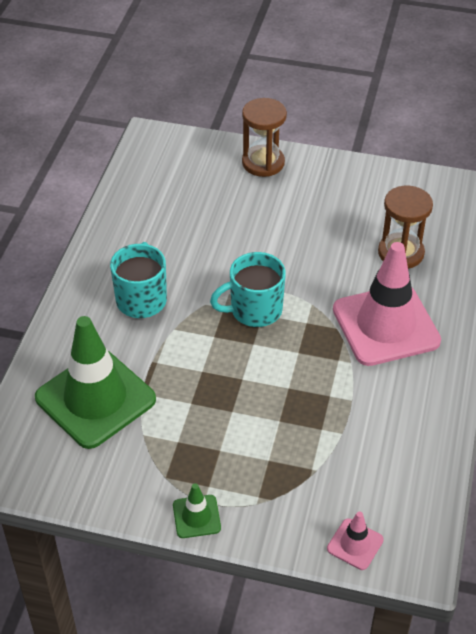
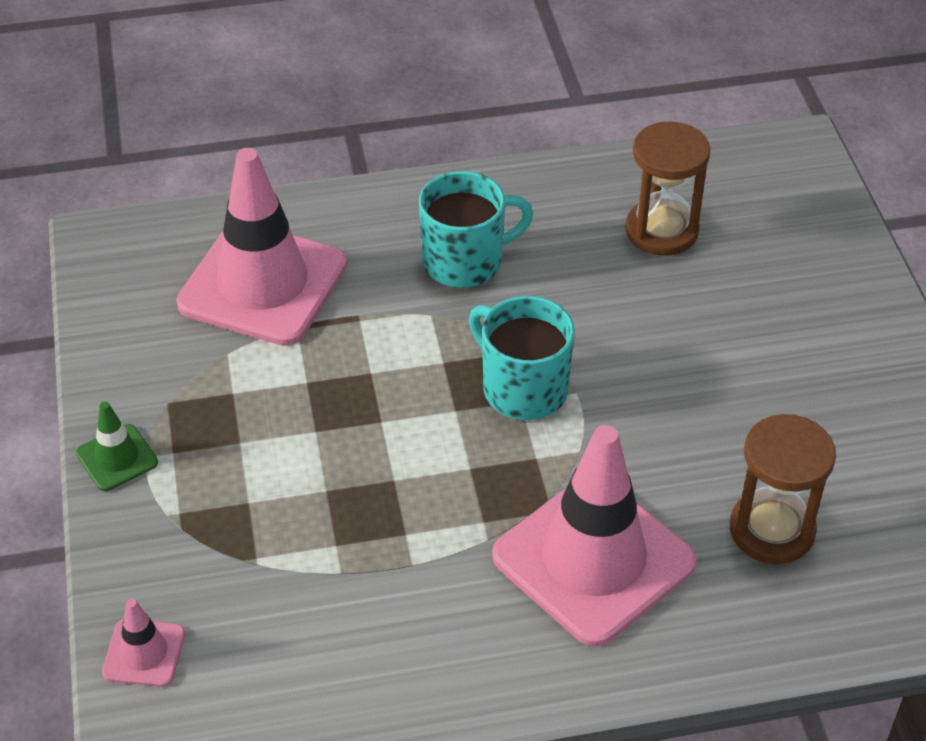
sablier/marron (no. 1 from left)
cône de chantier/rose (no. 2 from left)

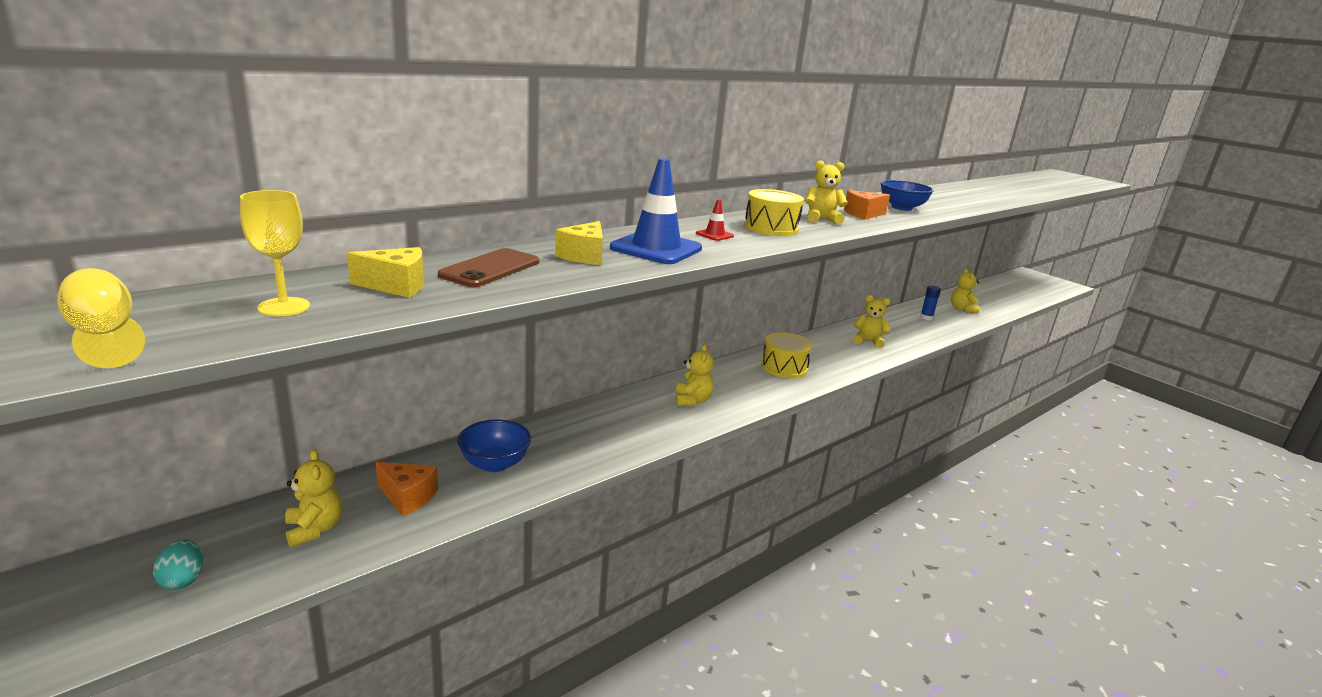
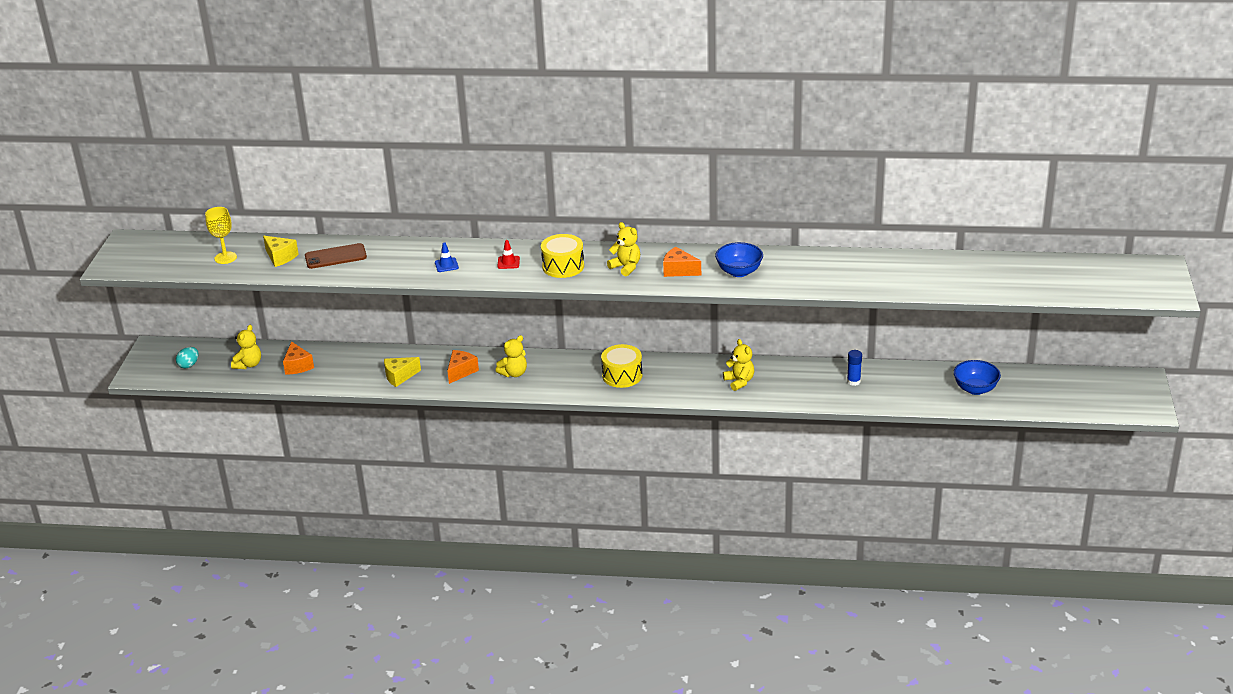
cône de chantier/bleu
fromage/jaune (no. 2 from left)
verre à pied/jaune (no. 1 from left in the first image)
ours en peluche/jaune (no. 5 from left in the first image)
bol/bleu (no. 2 from left)
fromage/orange (no. 2 from left)

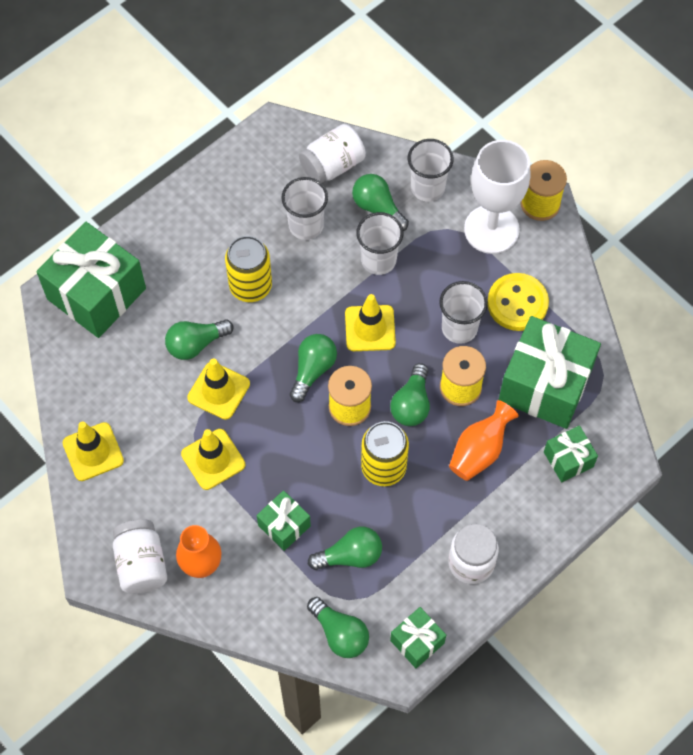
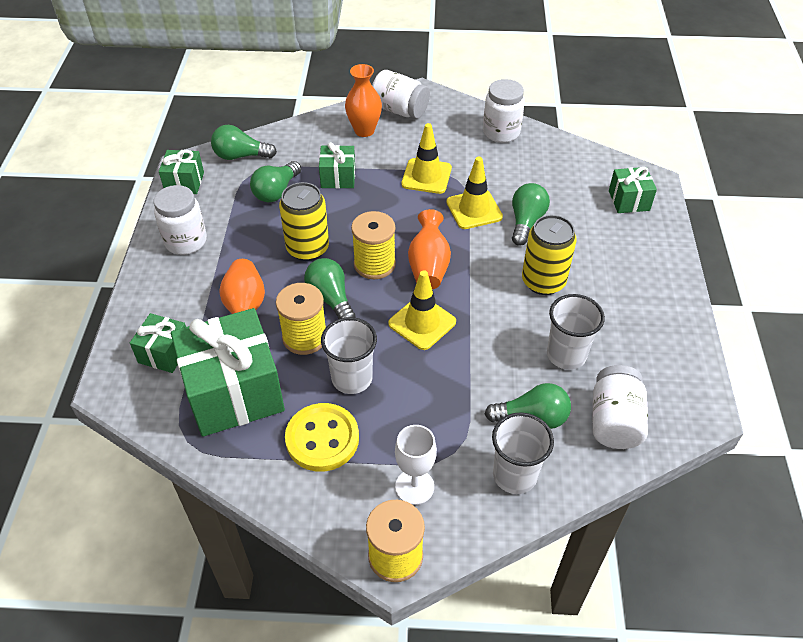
verre à pied/blanc
gobelet/blanc (no. 2 from left in the first image)
cadeau/vert (no. 5 from left)
vase/orange (no. 3 from left)
bocal/blanc (no. 3 from left)

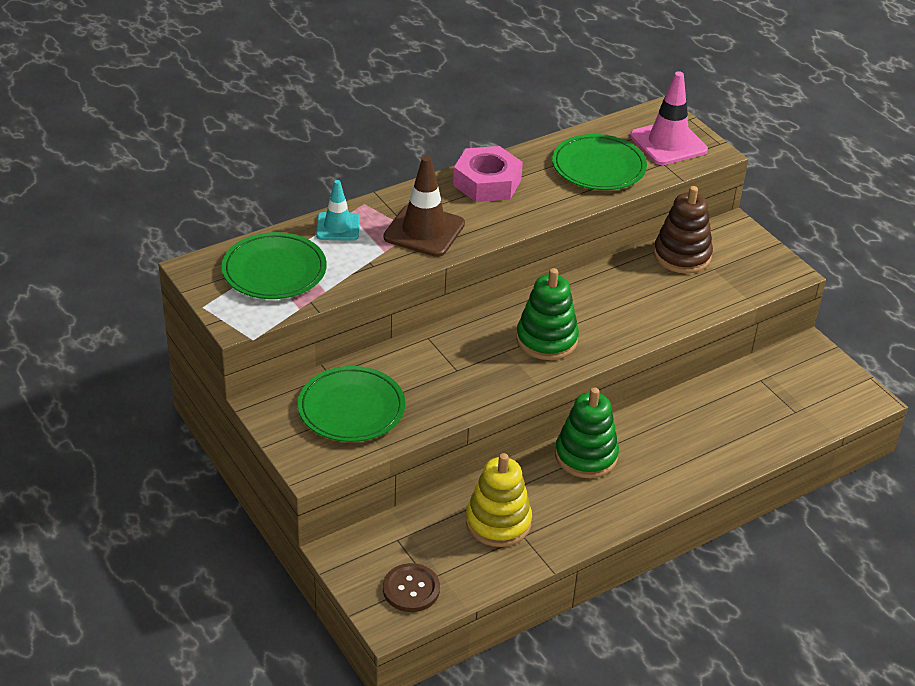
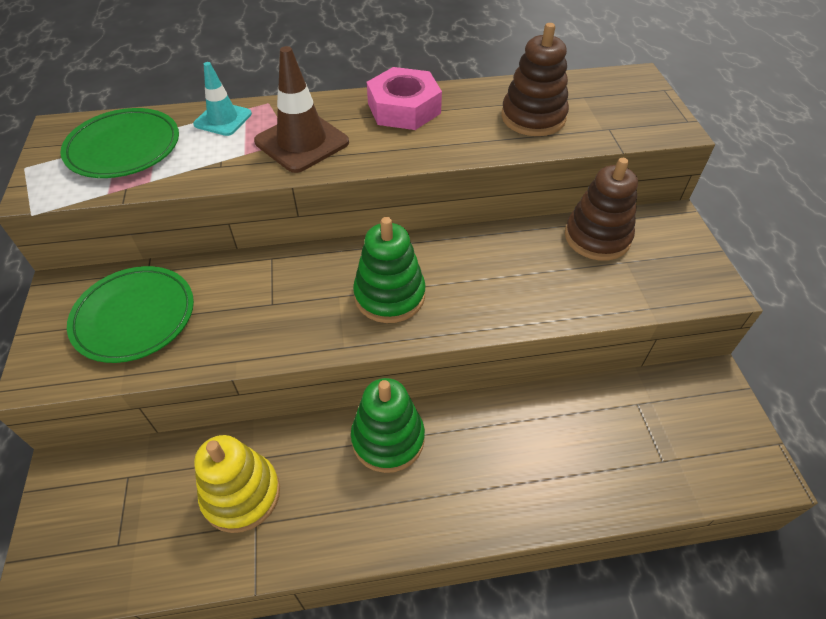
cône de chantier/rose
jouet à empiler/marron (no. 1 from left)
bouton/marron

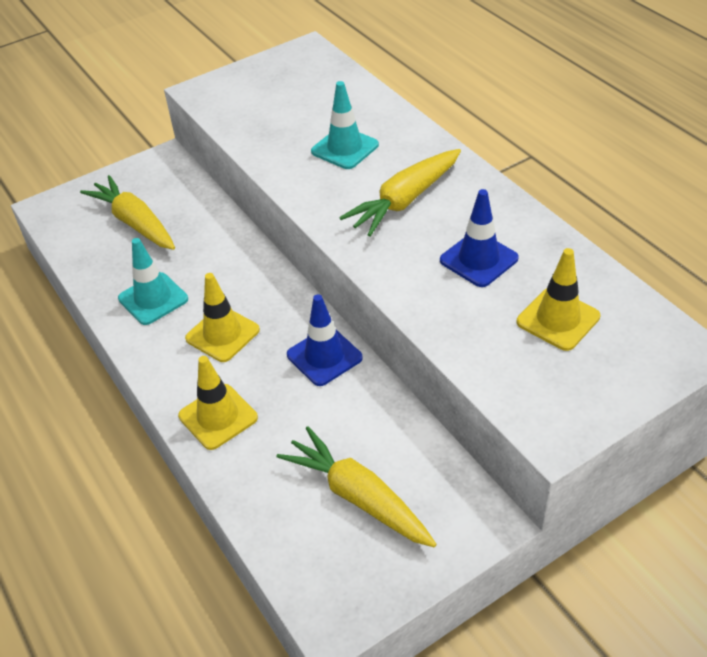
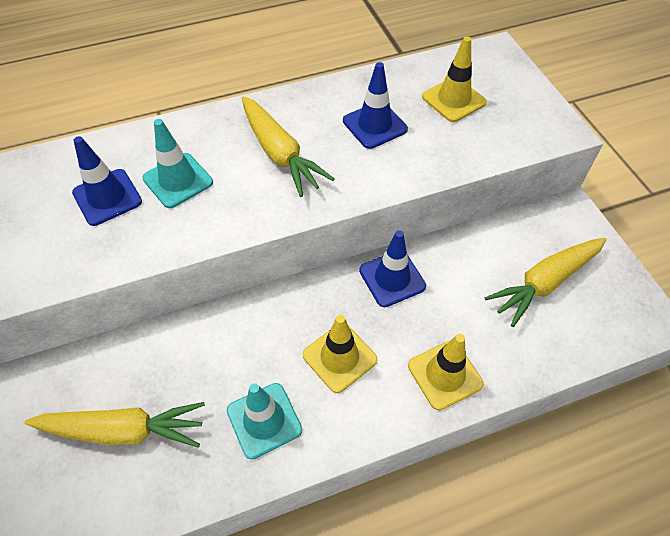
carotte/jaune (no. 1 from left)
cône de chantier/bleu (no. 1 from left)

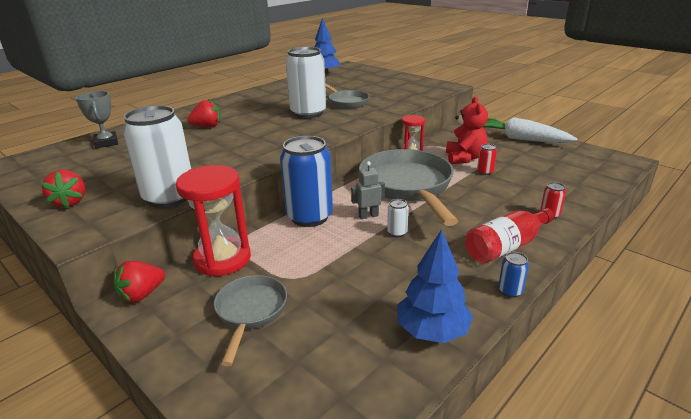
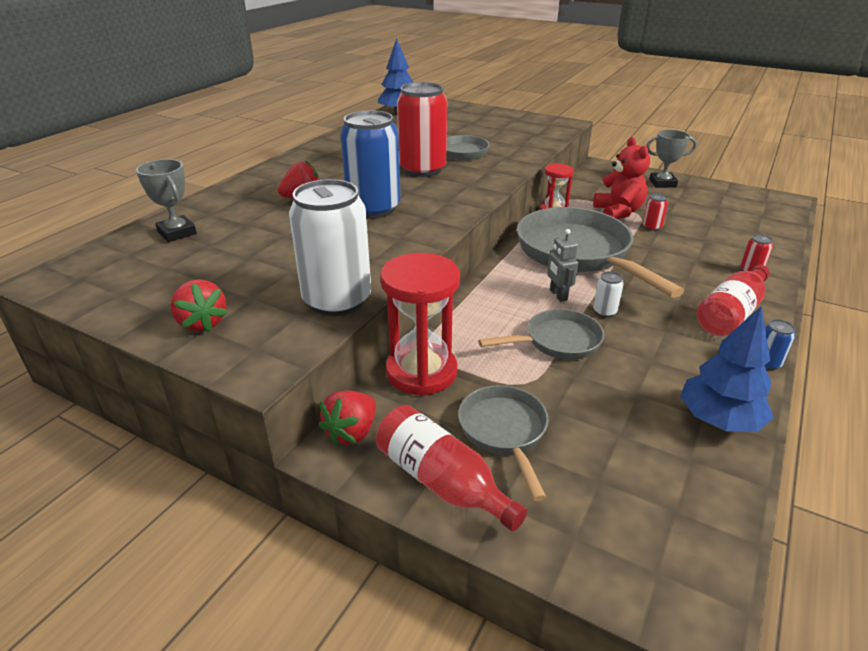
canette/rouge (no. 1 from left)
trophée/gris (no. 2 from left)
canette/bleu (no. 1 from left)
robot/gris
poêle/gris (no. 3 from left)
bouteille/rouge (no. 1 from left)

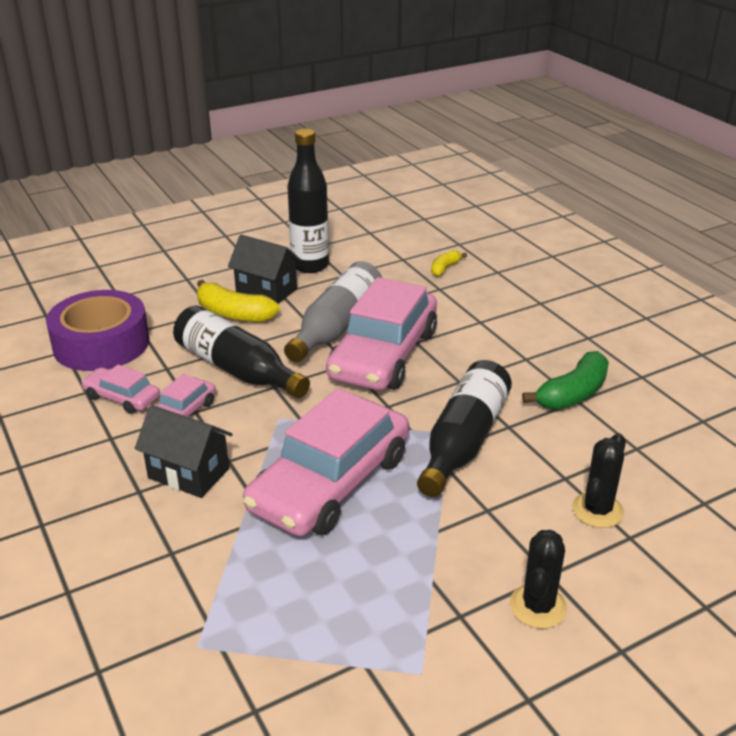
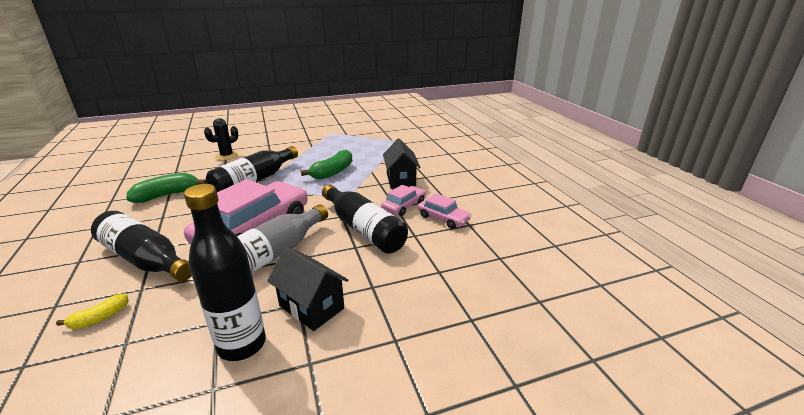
banane/jaune (no. 1 from left in the first image)
ruban adhésif/violet
banane/vert (no. 2 from left)
maison/noir (no. 2 from left)
cactus/noir (no. 1 from left in the first image)
bouteille/noir (no. 1 from left)

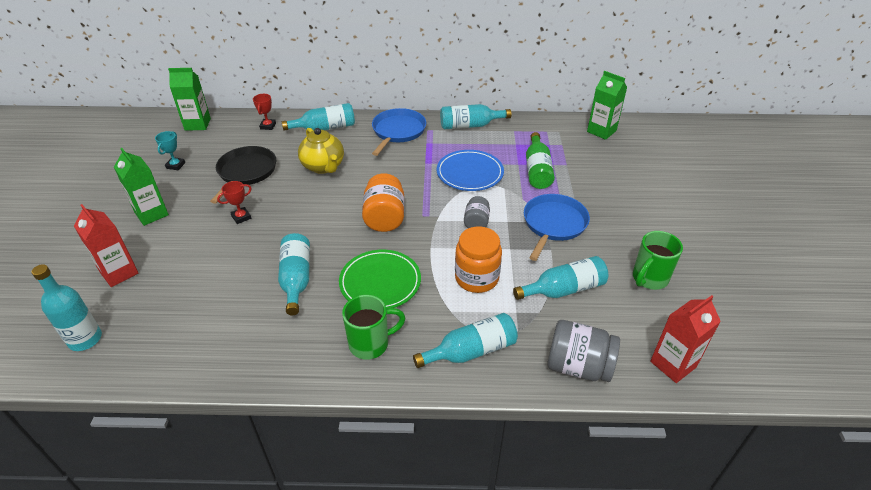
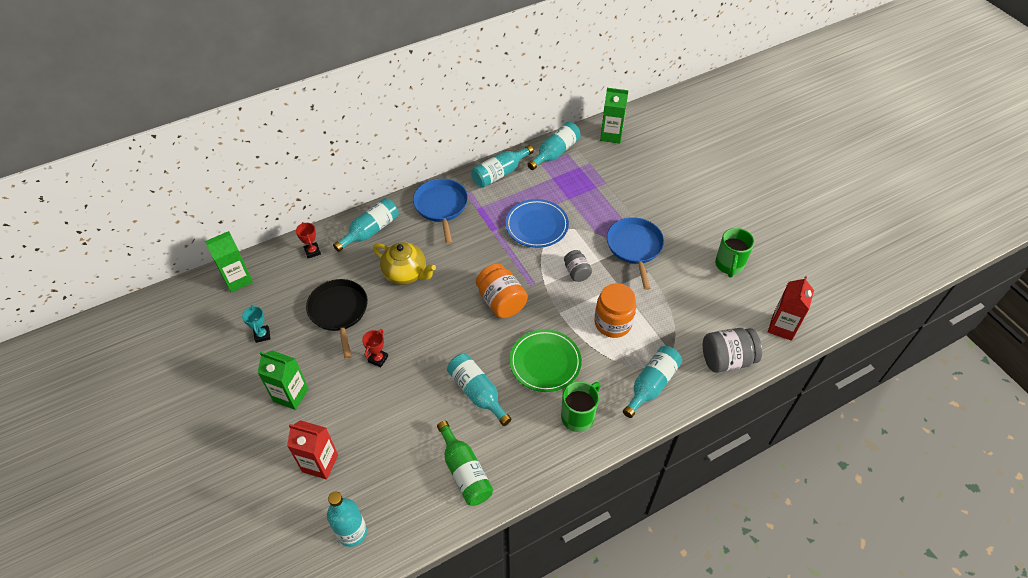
bouteille/vert
bouteille/turquoise (no. 5 from left)

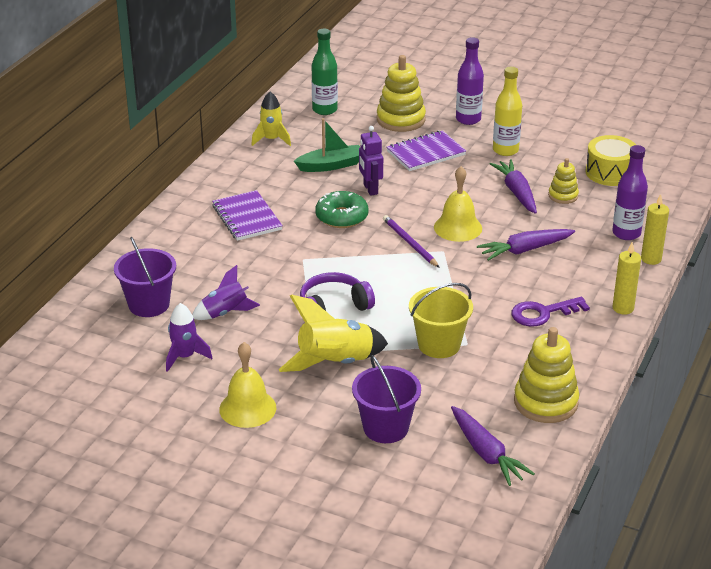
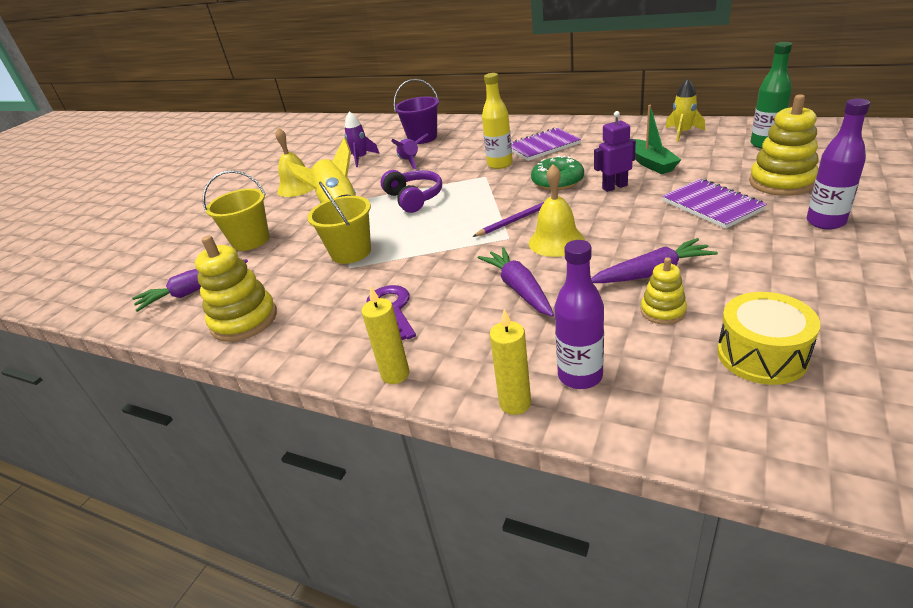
bouteille/jaune
seau/jaune (no. 1 from left)

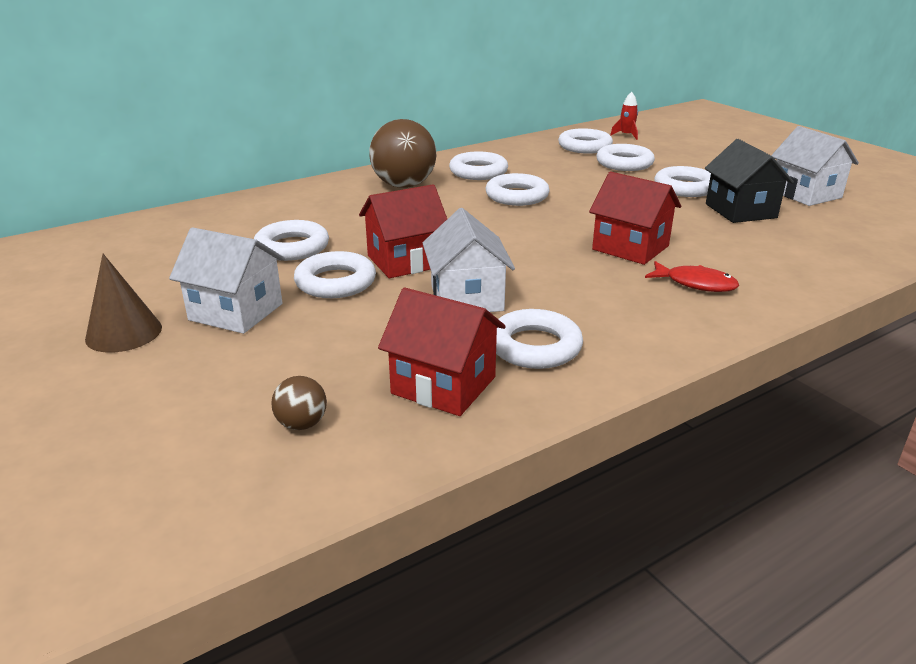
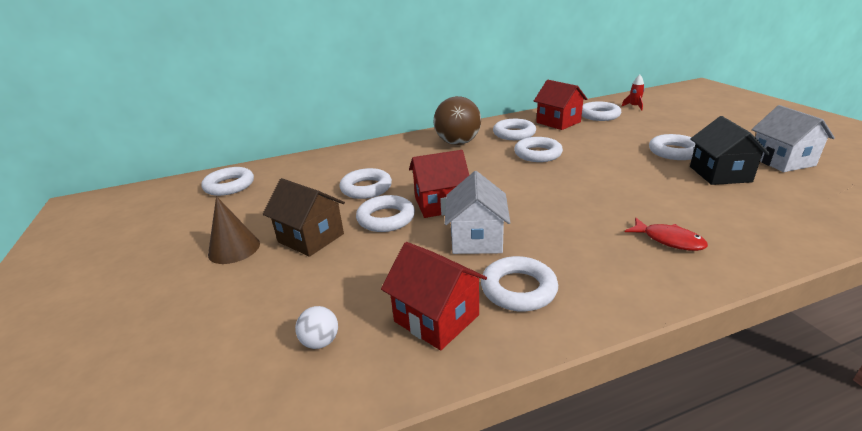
anneau/blanc (no. 1 from left)
maison/rouge (no. 3 from left)
maison/marron
balle/blanc

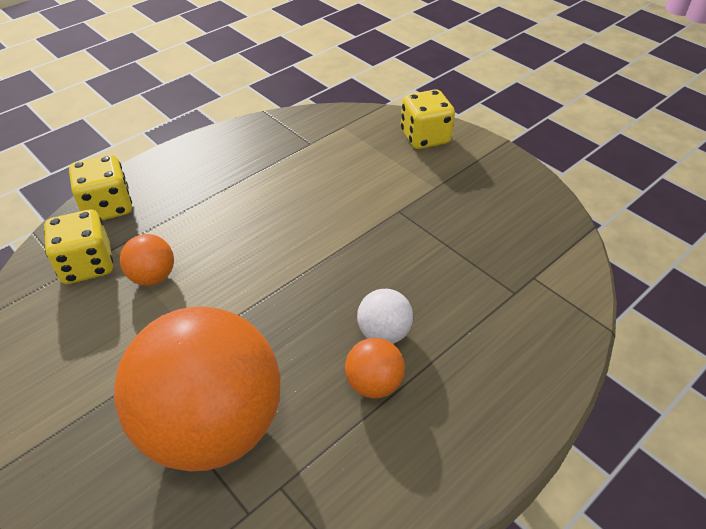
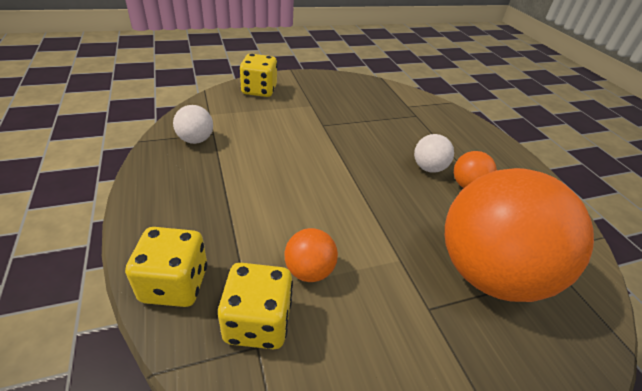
balle/blanc (no. 1 from left)

